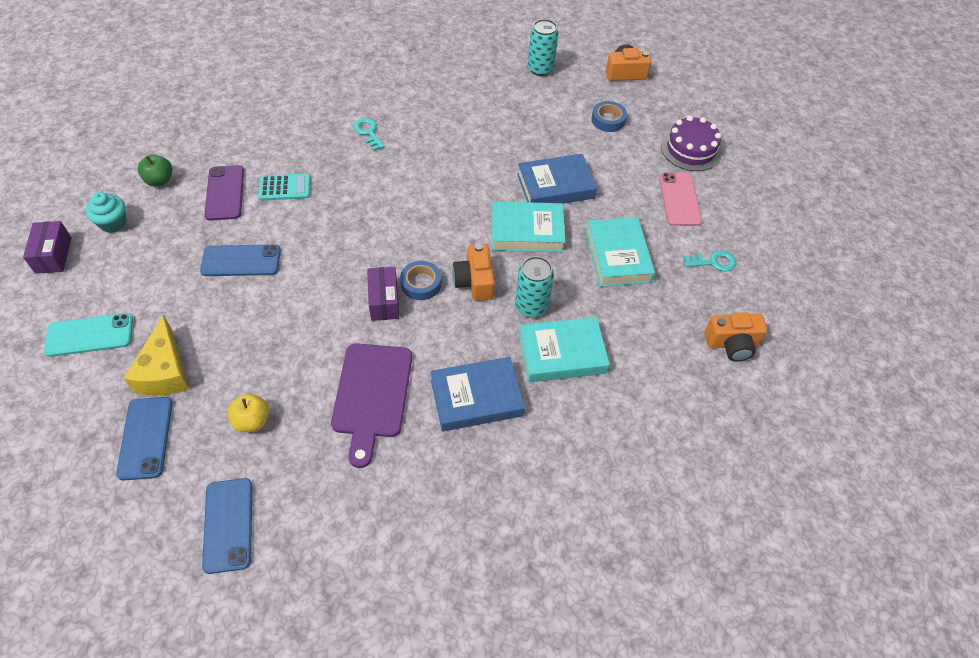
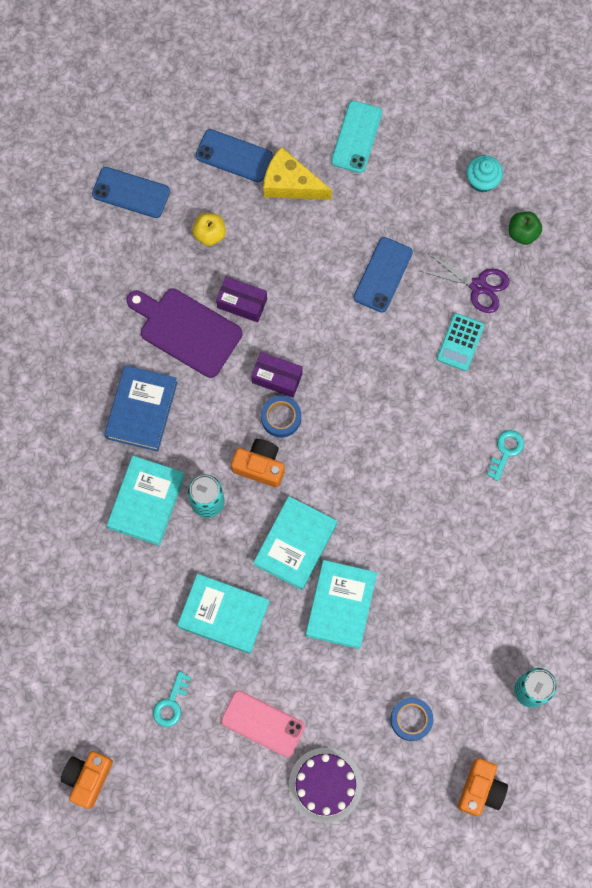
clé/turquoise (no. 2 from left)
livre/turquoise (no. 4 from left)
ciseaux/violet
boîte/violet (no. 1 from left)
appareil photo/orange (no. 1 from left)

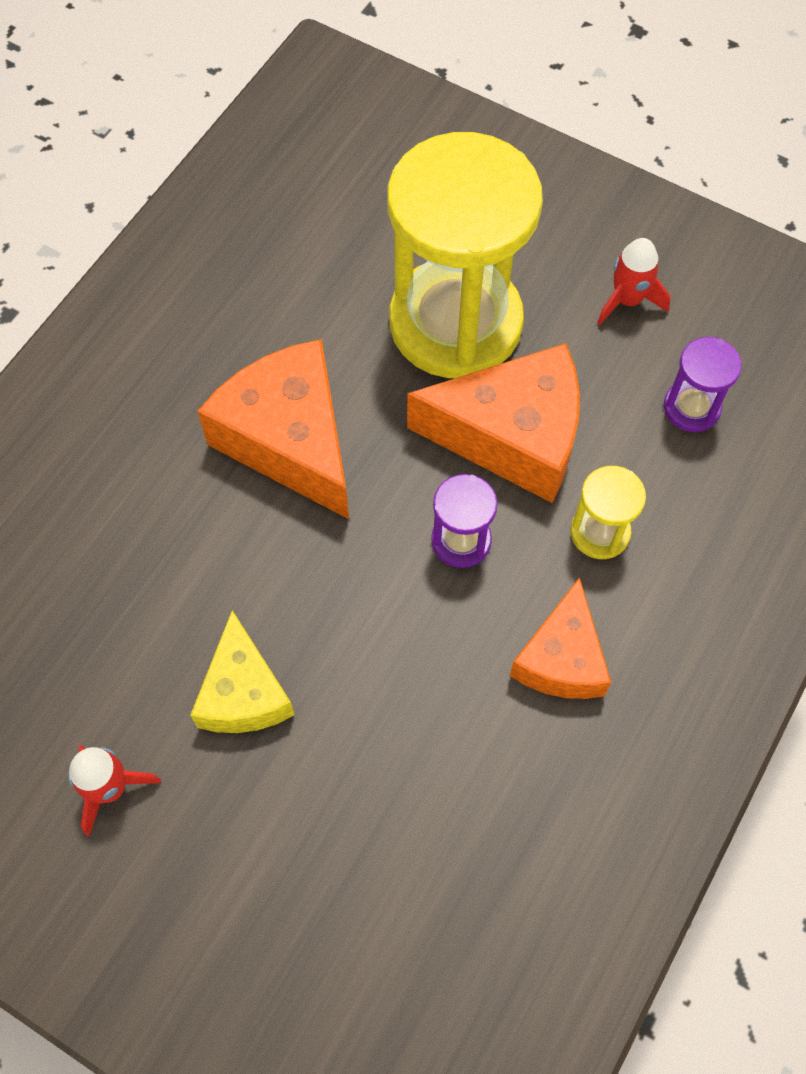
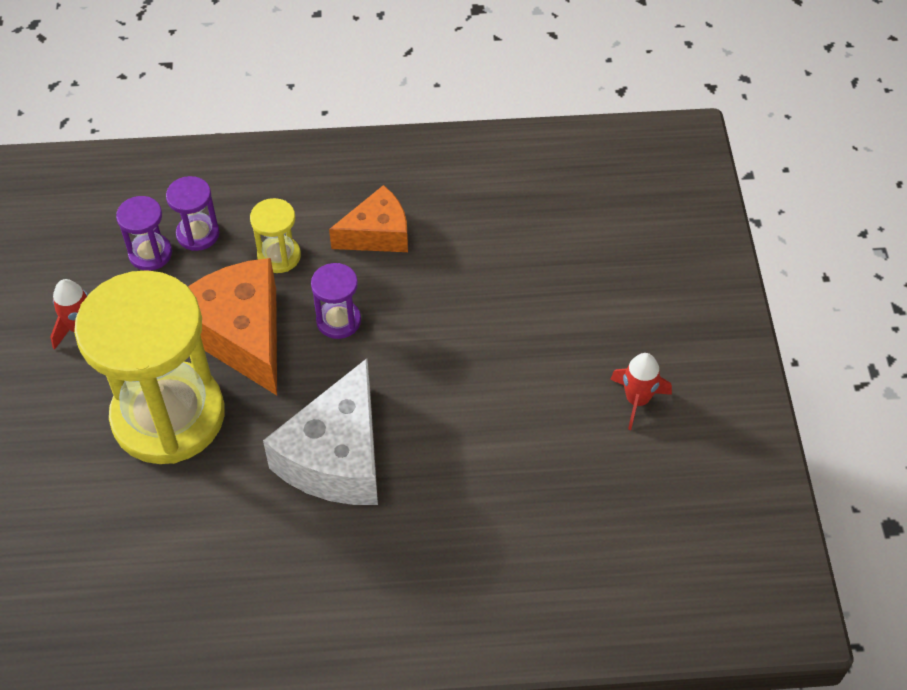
fromage/blanc
fromage/jaune
sablier/violet (no. 2 from left)

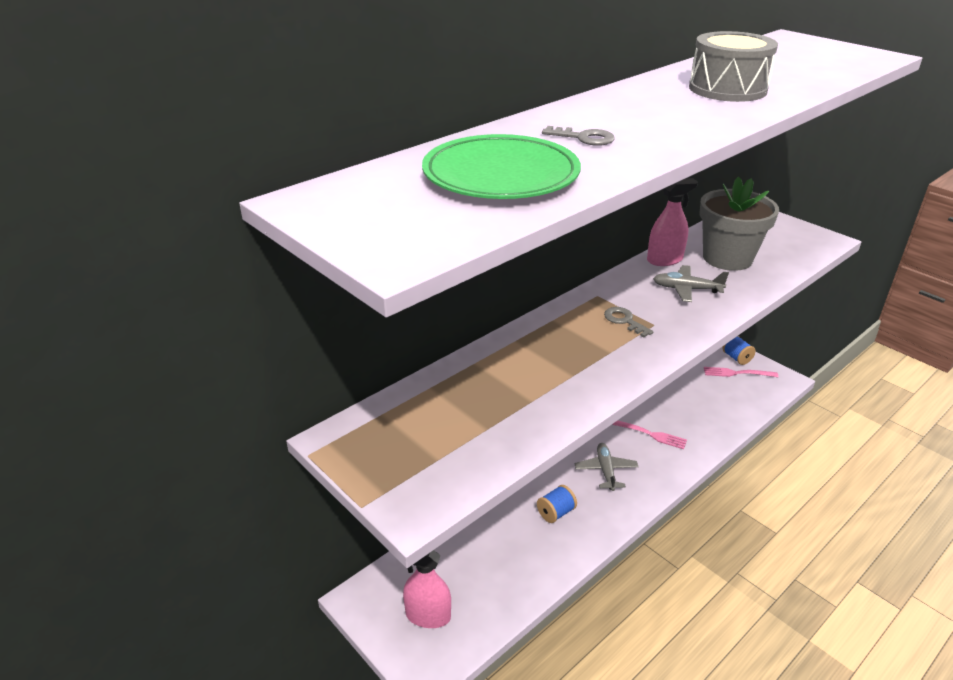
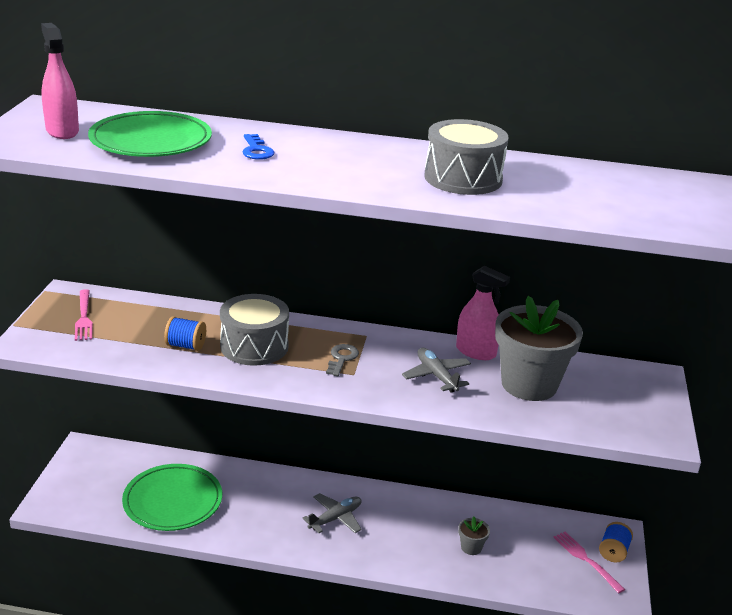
clé/bleu
fourchette/rose (no. 1 from left)
bobine/bleu (no. 1 from left)
vaporisateur/rose (no. 1 from left)
tambour/gris (no. 1 from left)
assiette/vert (no. 2 from left)
pot de fleurs/gris (no. 1 from left)

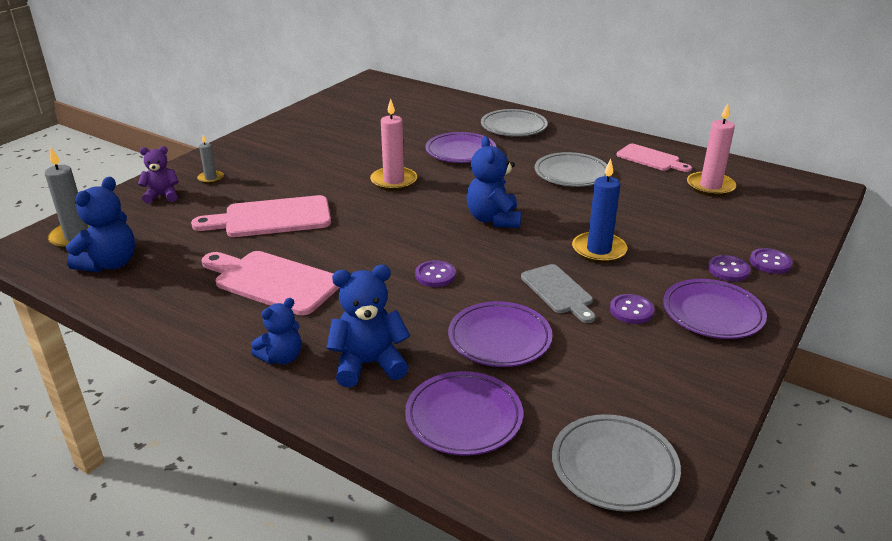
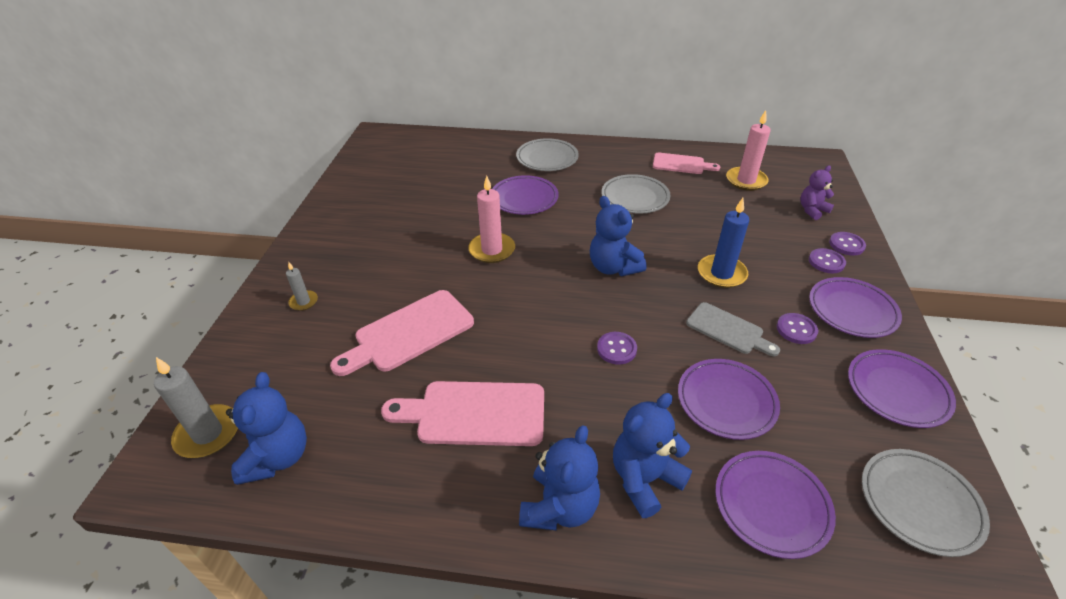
ours en peluche/violet
ours en peluche/bleu (no. 2 from left)
assiette/violet (no. 5 from left)

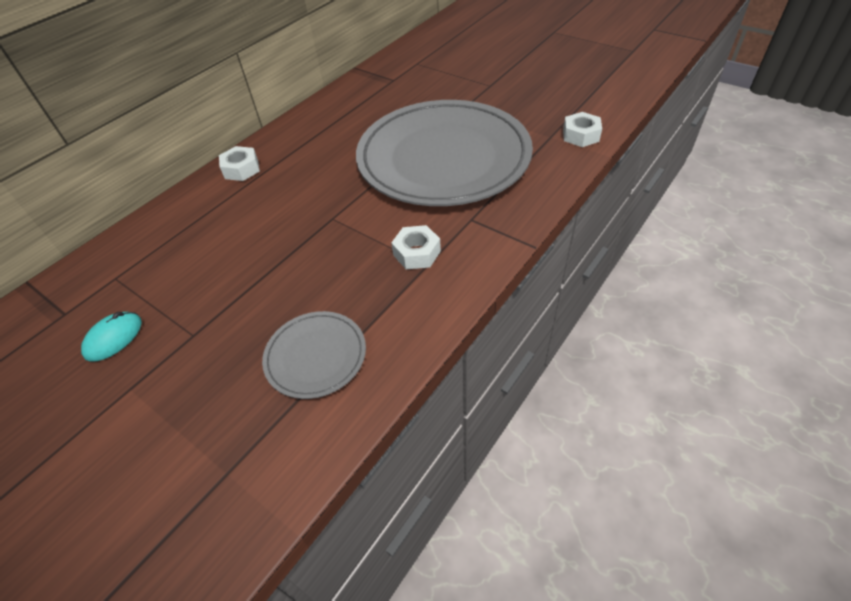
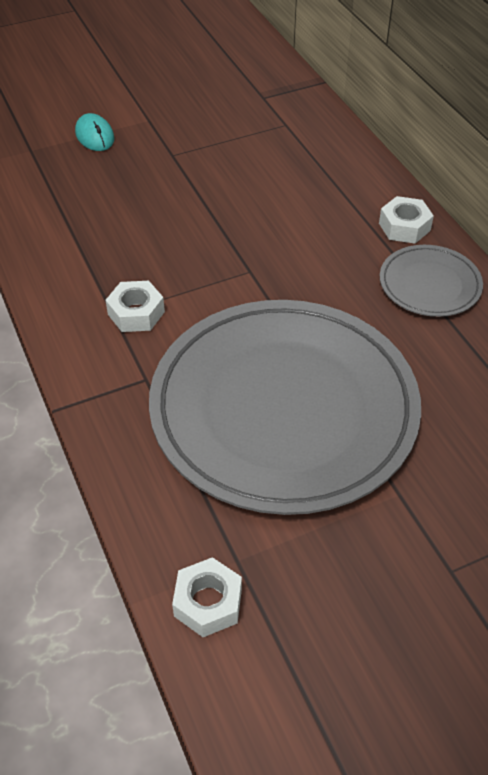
assiette/gris (no. 2 from left)
souris/turquoise

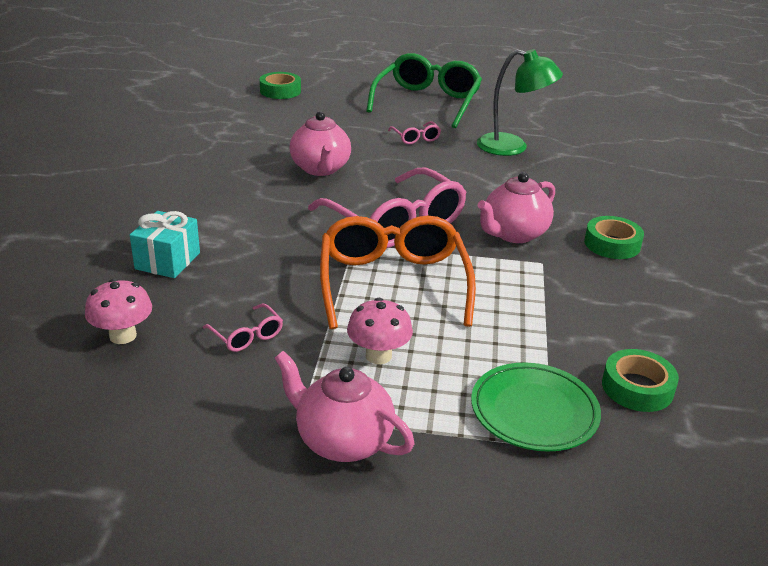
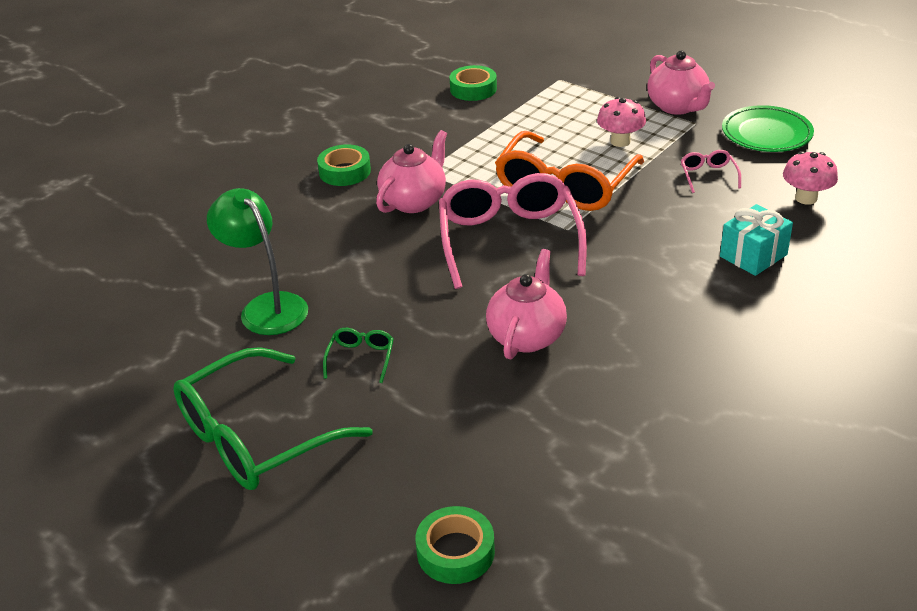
lunettes/vert (no. 2 from left)
théière/rose (no. 1 from left)
assiette/vert

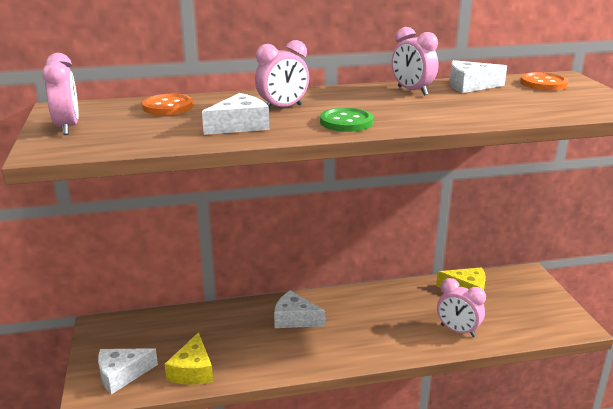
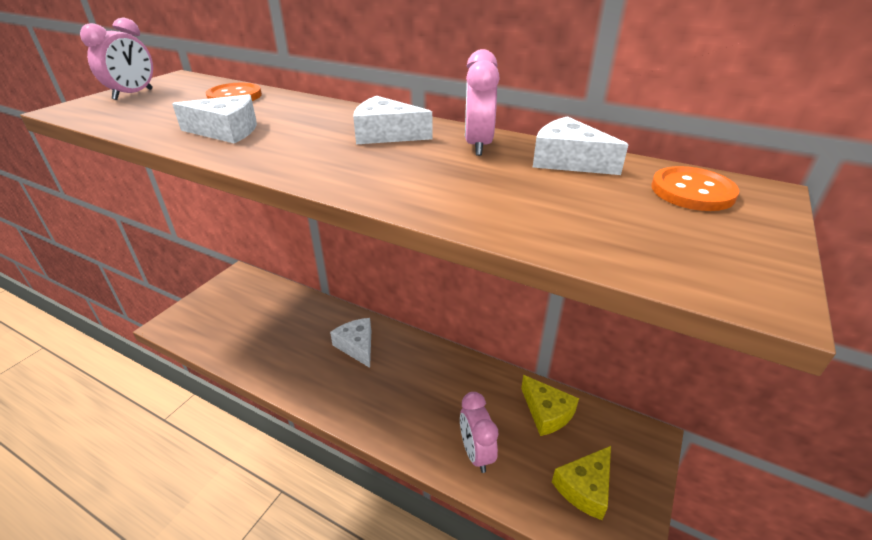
réveil/rose (no. 2 from left in the first image)
bouton/vert
fromage/jaune (no. 2 from left)
fromage/blanc (no. 3 from left)

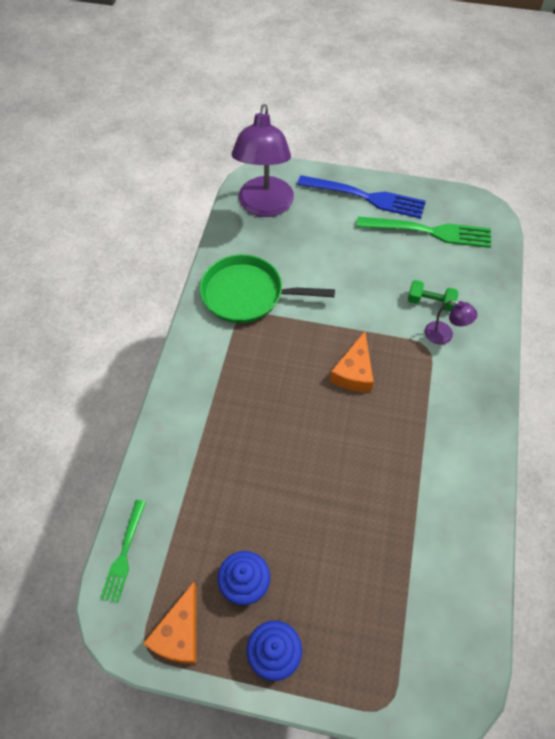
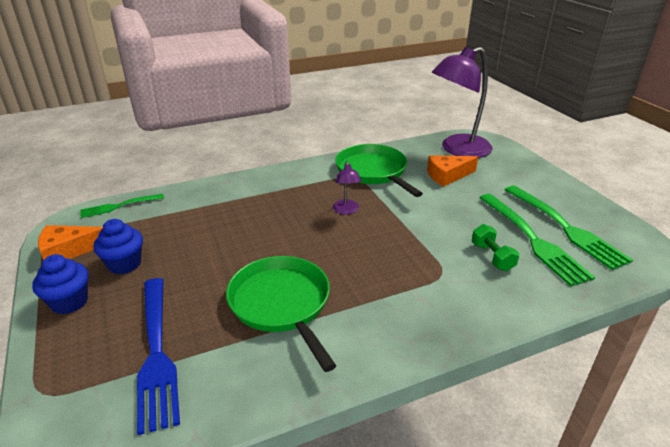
fourchette/bleu
lampe/violet (no. 1 from left)
fromage/orange (no. 2 from left)
fourchette/vert (no. 2 from left)
poêle/vert (no. 1 from left)

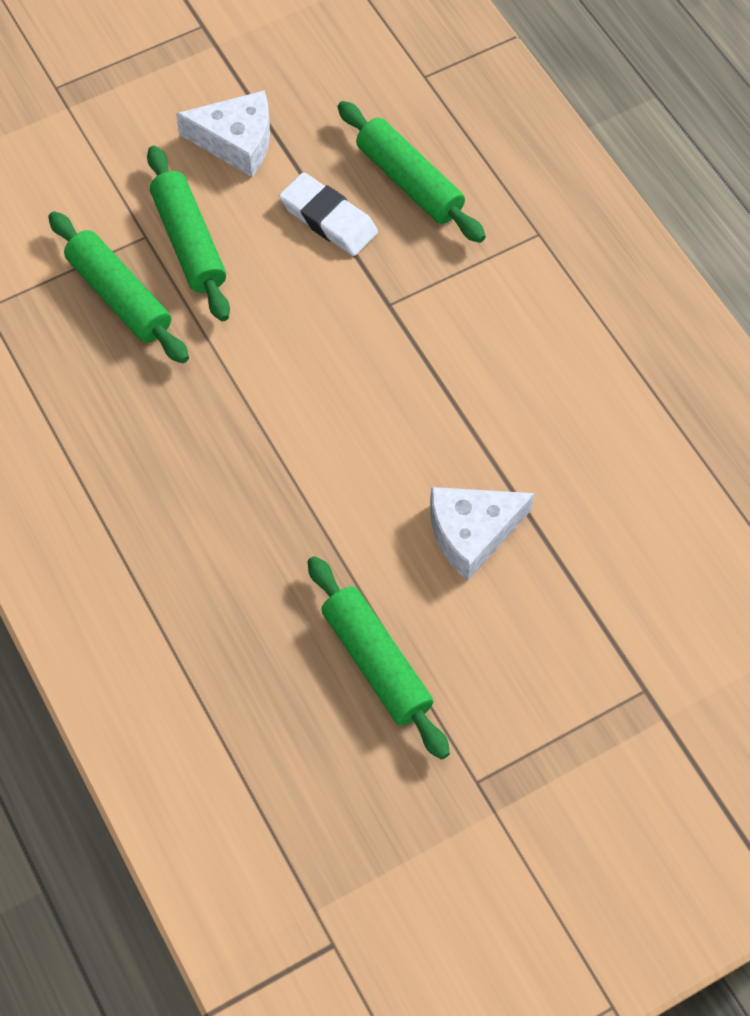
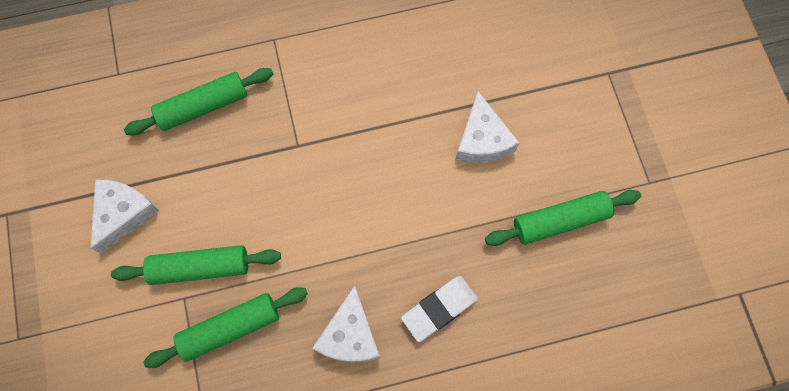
gomme/blanc
fromage/blanc (no. 2 from left)

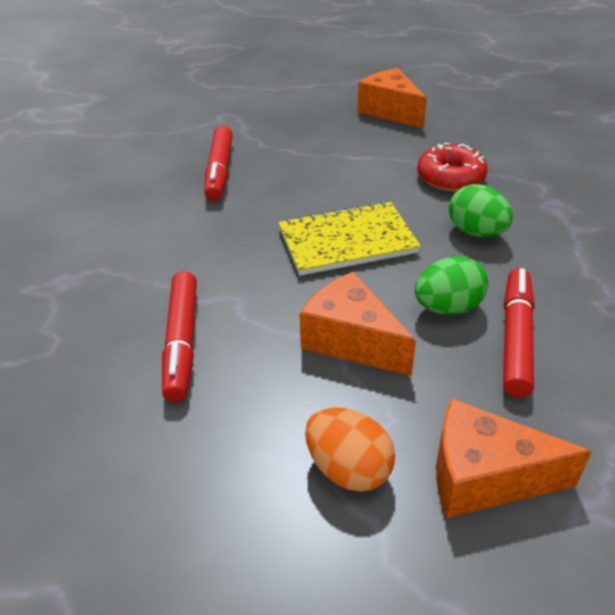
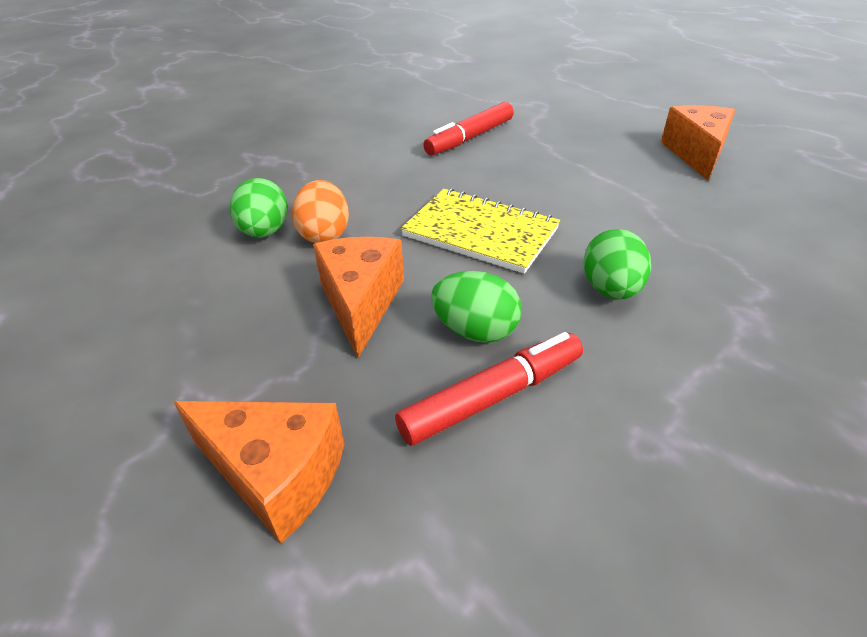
beignet/rouge
œuf/vert (no. 1 from left)
fromage/orange (no. 1 from left)
œuf/orange

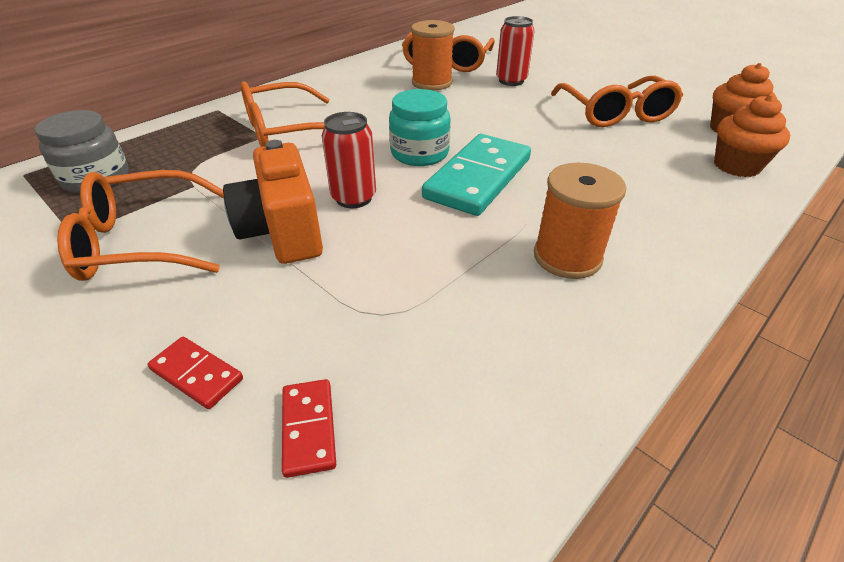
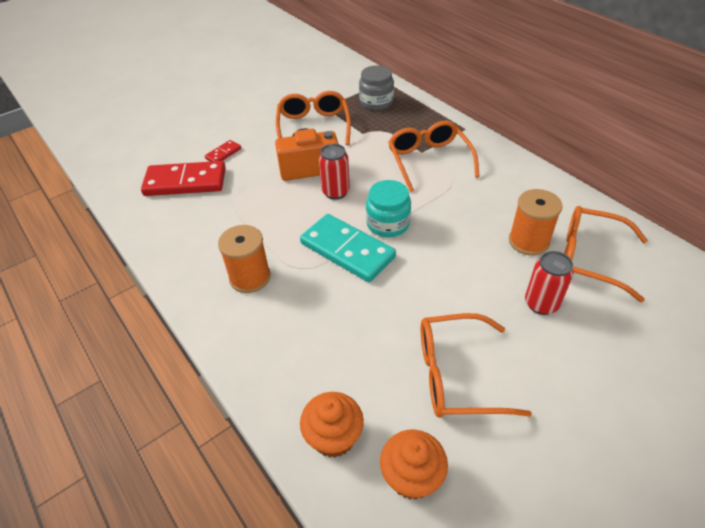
domino/rouge (no. 1 from left)

